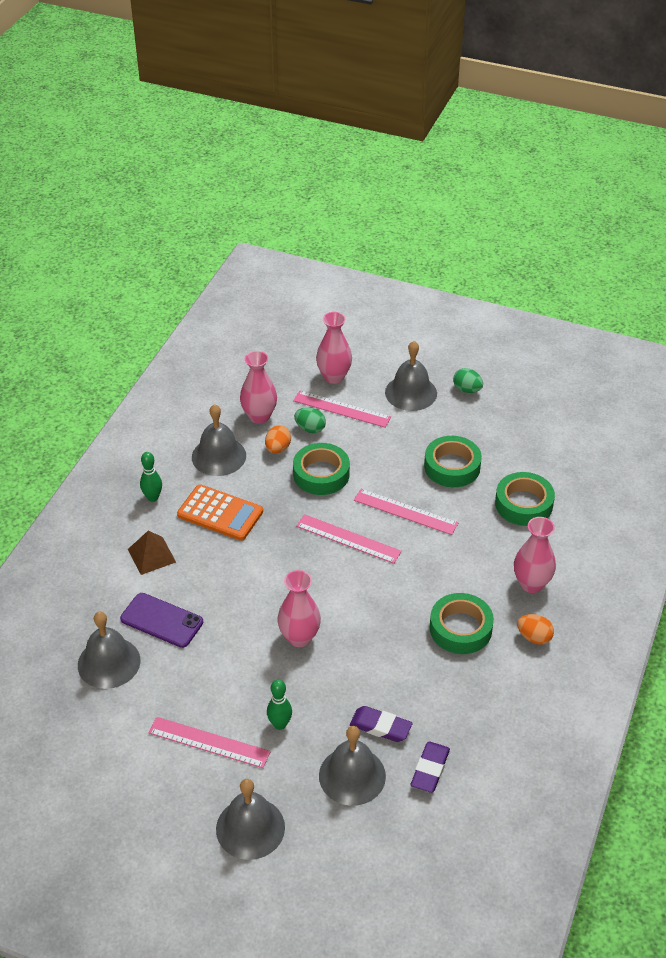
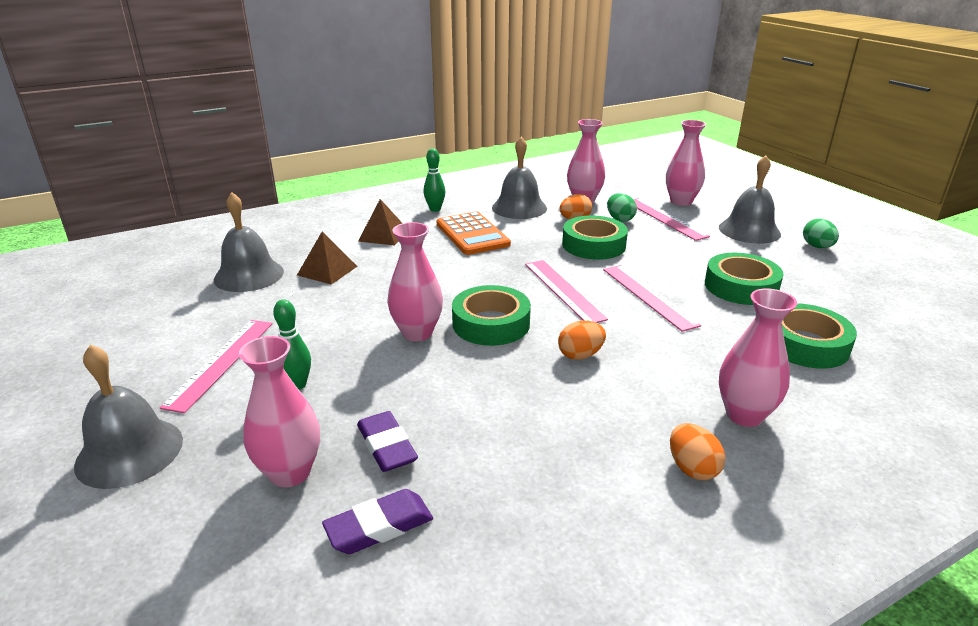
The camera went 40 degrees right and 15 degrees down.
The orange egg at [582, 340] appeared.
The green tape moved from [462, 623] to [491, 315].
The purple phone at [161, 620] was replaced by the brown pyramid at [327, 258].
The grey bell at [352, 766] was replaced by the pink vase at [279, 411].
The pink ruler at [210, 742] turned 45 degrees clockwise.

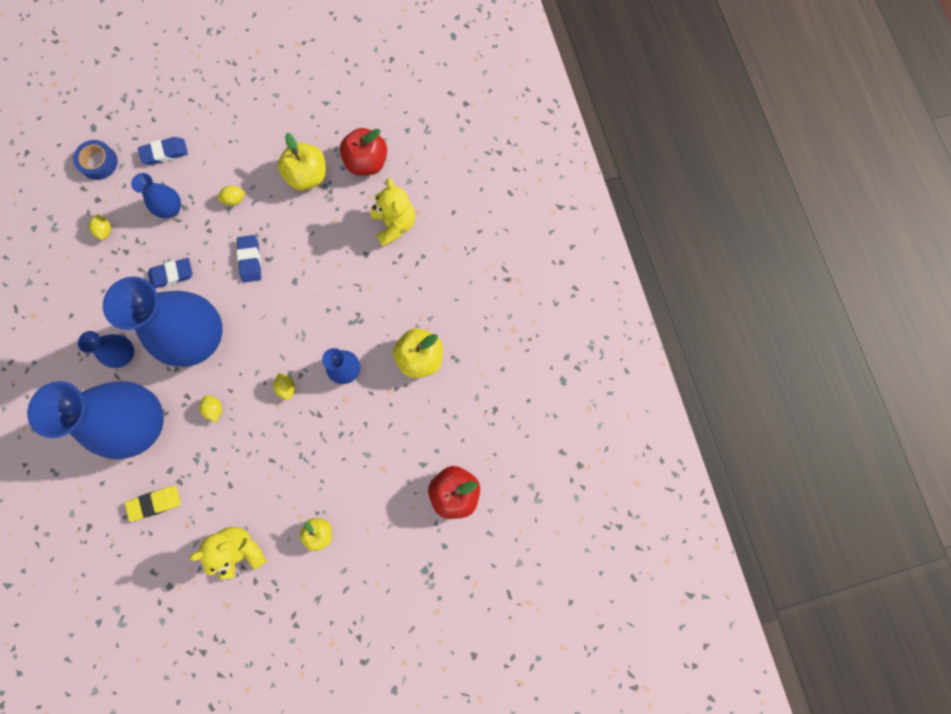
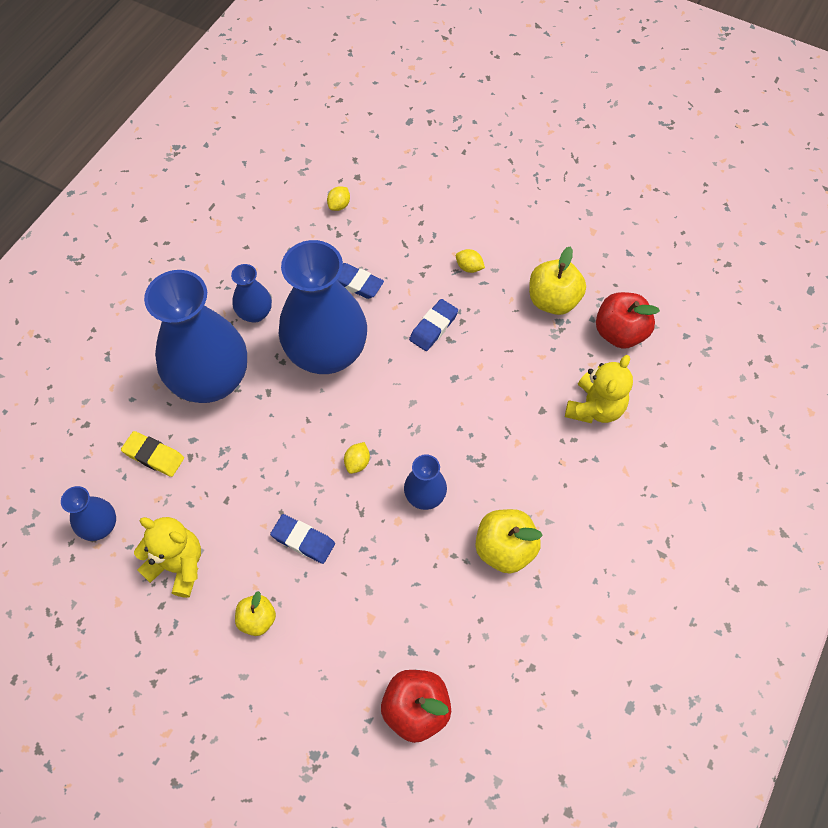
The camera went 45 degrees right and 15 degrees down.
The blue tape at [95, 160] disappeared.
The yellow lemon at [210, 408] disappeared.
The blue vase moved from [156, 195] to [88, 513].
The blue eraser moved from [163, 151] to [302, 539].

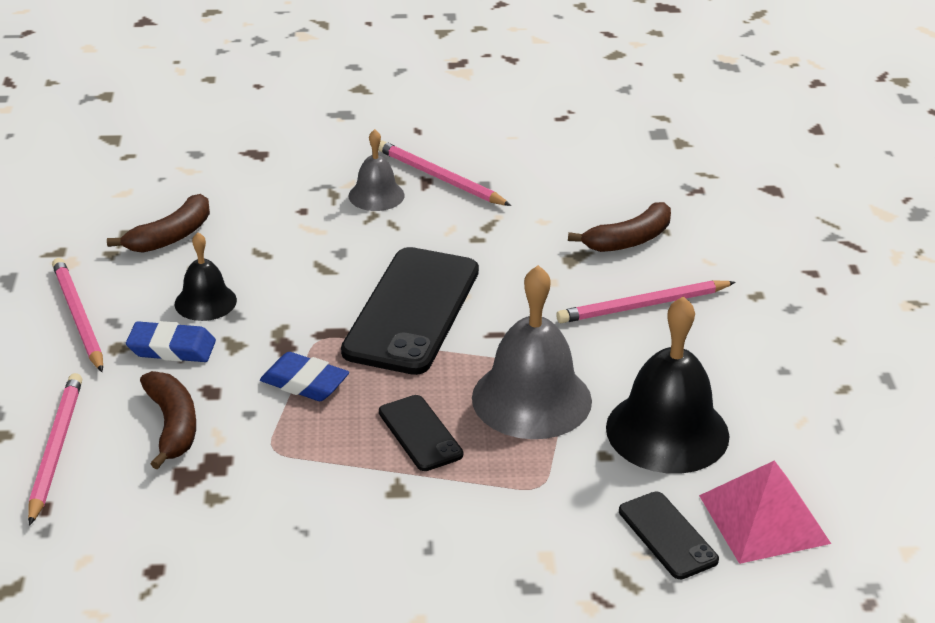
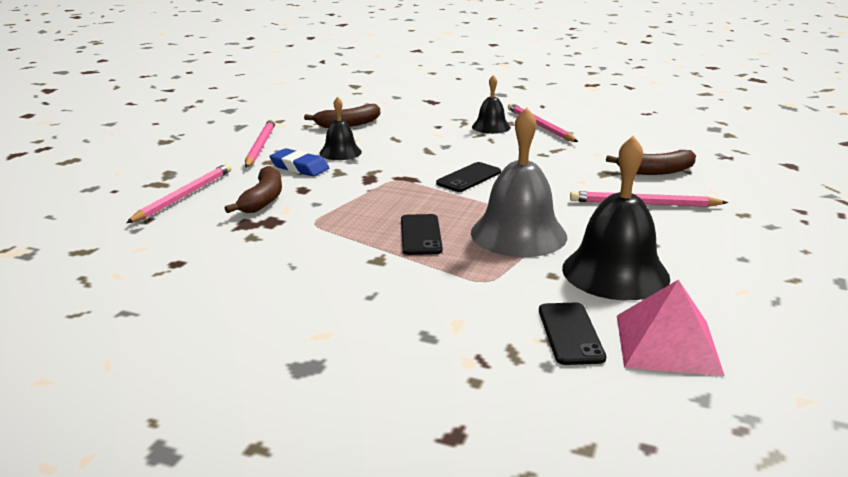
The camera went 25 degrees right and 10 degrees down.
The blue eraser at [304, 376] disappeared.
The grey bell at [376, 170] became the black bell at [491, 104].
The black phone at [410, 311] changed to 0.50 times the size.

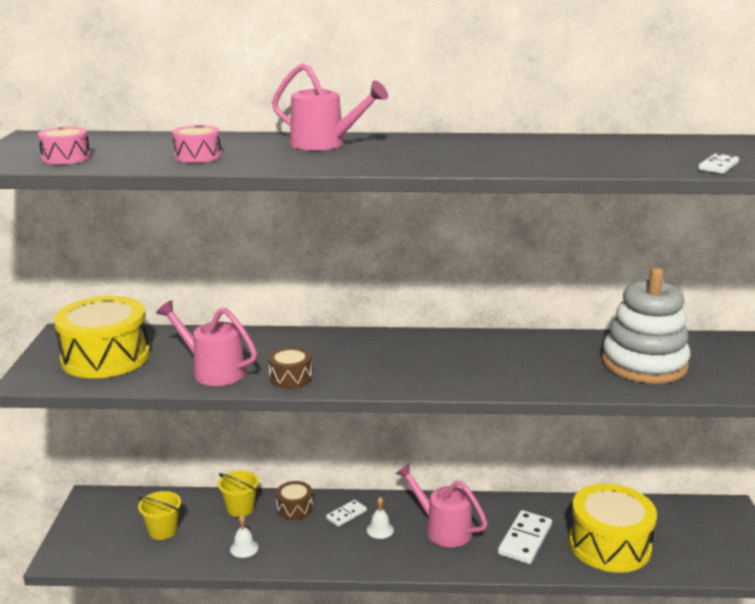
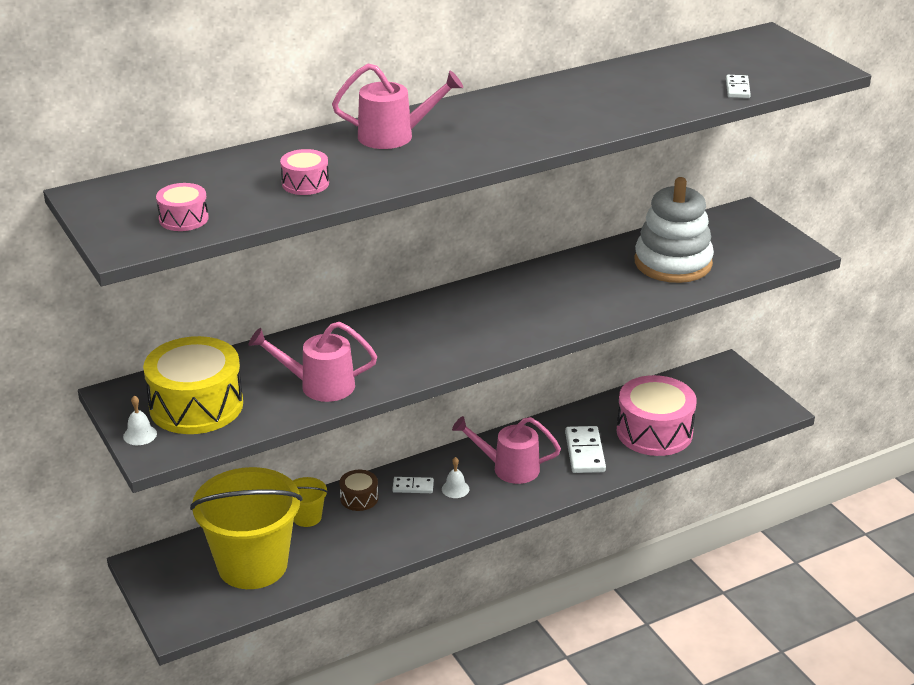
The camera went 30 degrees left and 10 degrees up.
The brown drum at [290, 367] disappeared.
The white bell moved from [244, 536] to [140, 420].
The yellow drum at [613, 528] became the pink drum at [657, 415].
The white domino at [346, 513] turned 75 degrees clockwise.
The yellow bucket at [159, 515] changed to 2.33 times the size.

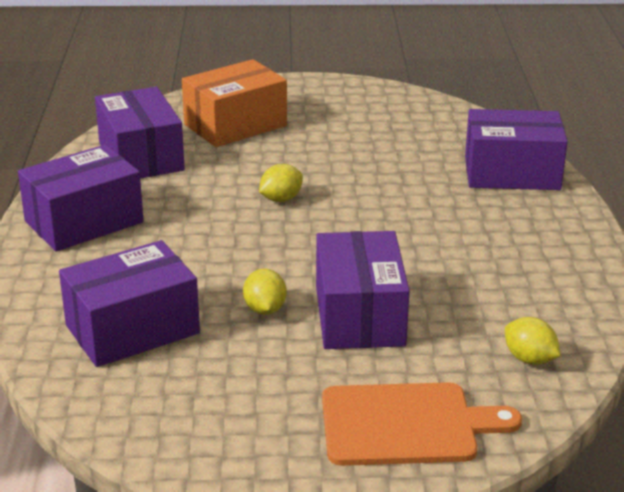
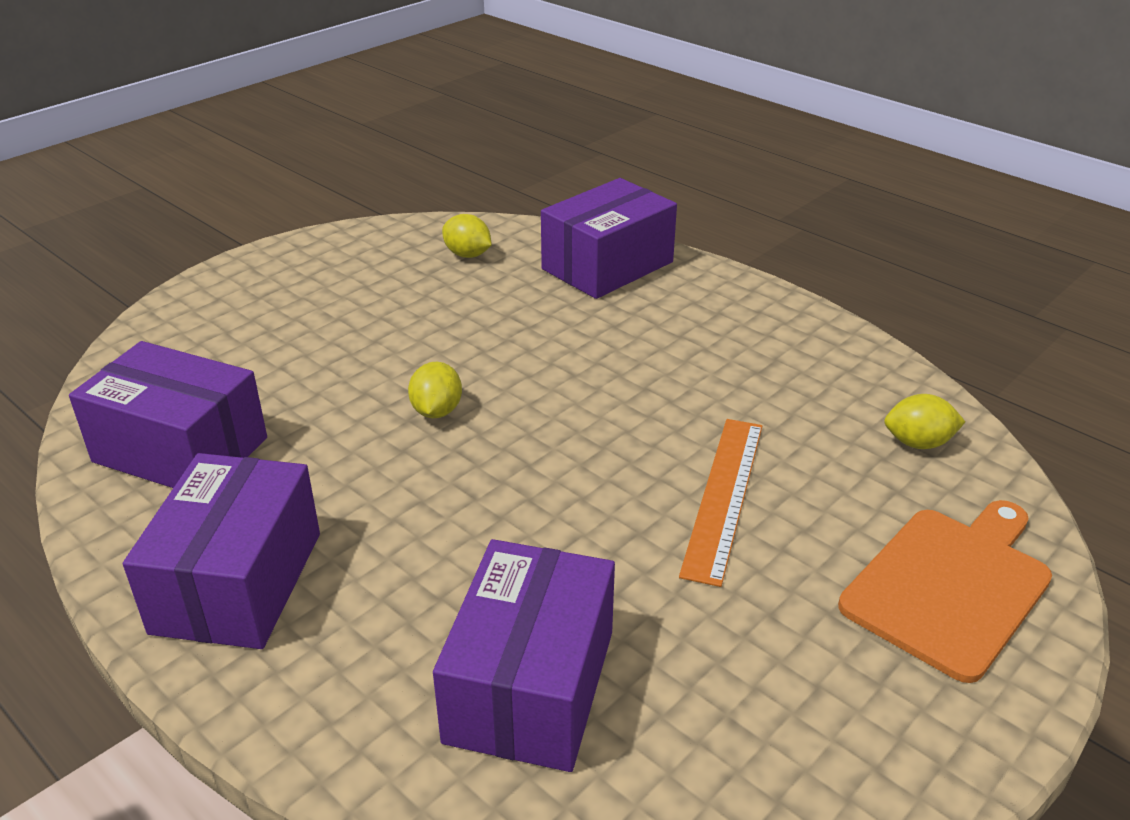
The camera went 45 degrees left and 5 degrees up.
The orange box at [234, 103] disappeared.
The yellow lemon moved from [265, 292] to [467, 236].
The purple box at [363, 290] was replaced by the orange ruler at [720, 503].

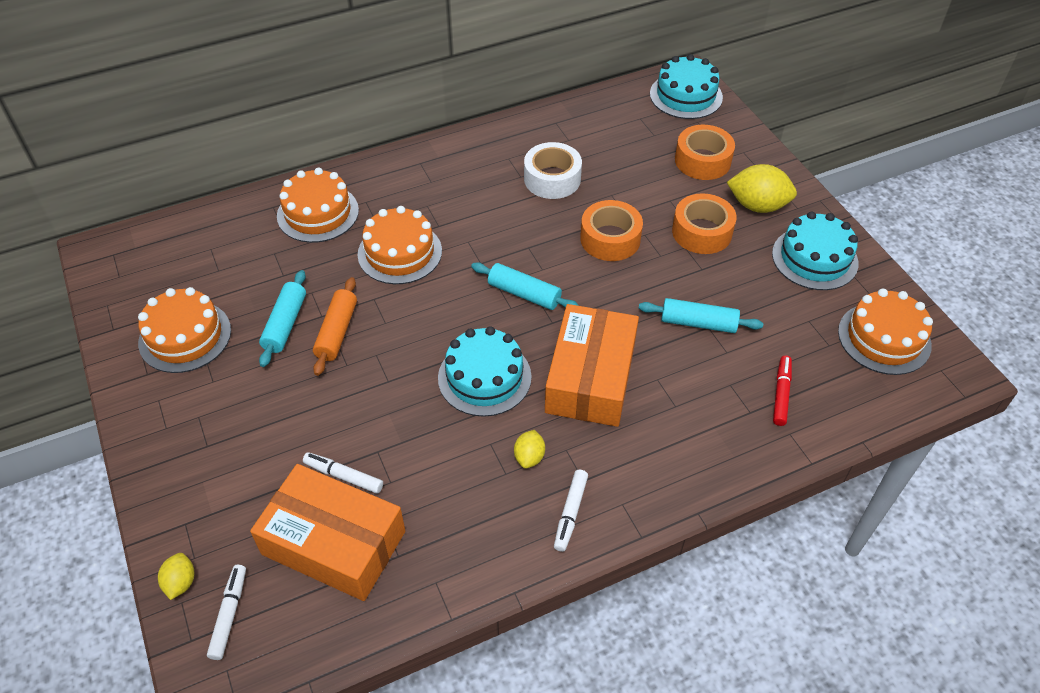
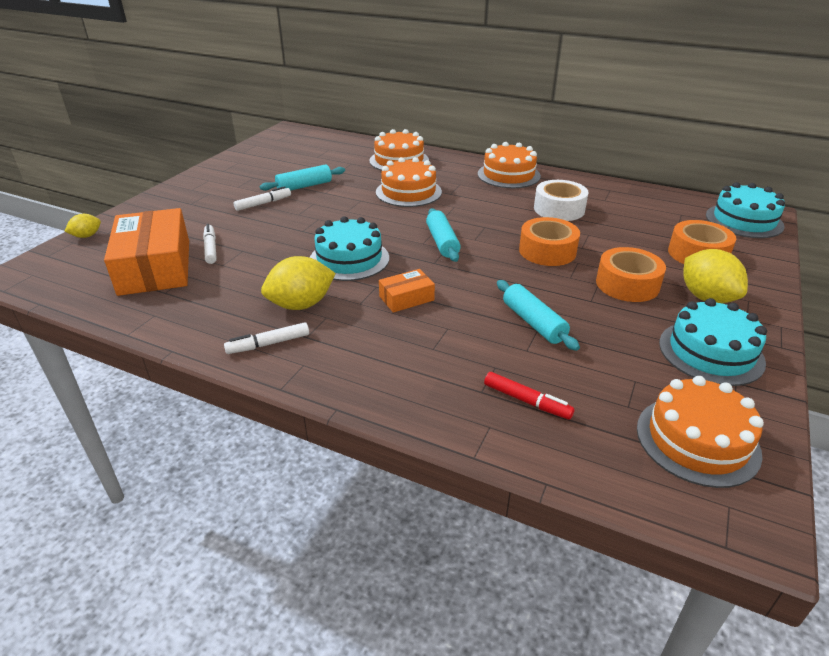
The camera went 50 degrees right and 15 degrees down.
The orange rolling pin at [335, 326] disappeared.
The orange cake moved from [184, 330] to [509, 165].
The white marker moved from [226, 612] to [262, 198].
The red marker at [782, 390] turned 60 degrees clockwise.
The yellow lemon at [529, 449] changed to 1.87 times the size.
The orange box at [592, 365] changed to 0.47 times the size.

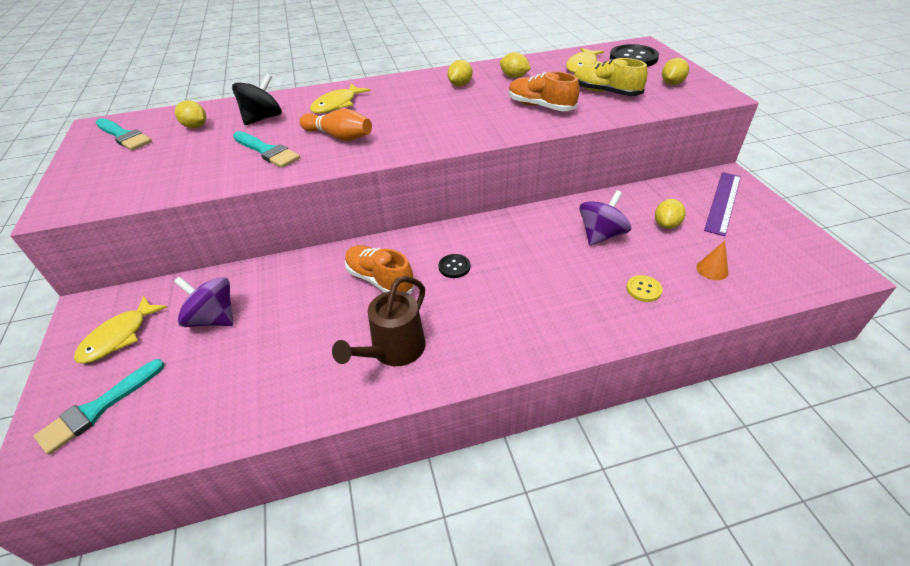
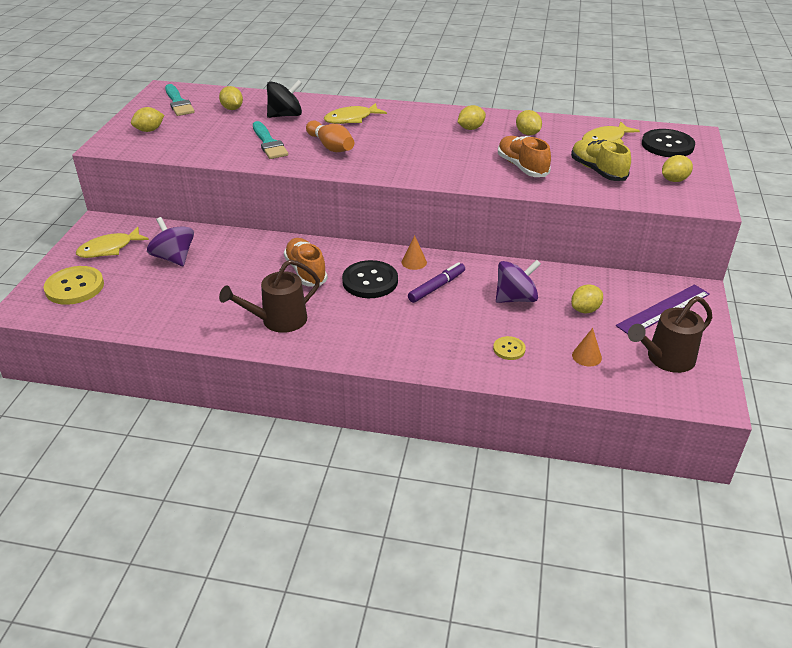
The camera went 25 degrees right and 5 degrees down.
The yellow lemon at [147, 119] appeared.
The orange cone at [414, 252] appeared.
The purple marker at [436, 282] appeared.
The brown watering can at [670, 334] appeared.
The turquoise brush at [99, 407] was replaced by the yellow button at [74, 285].
The black button at [454, 266] changed to 1.93 times the size.

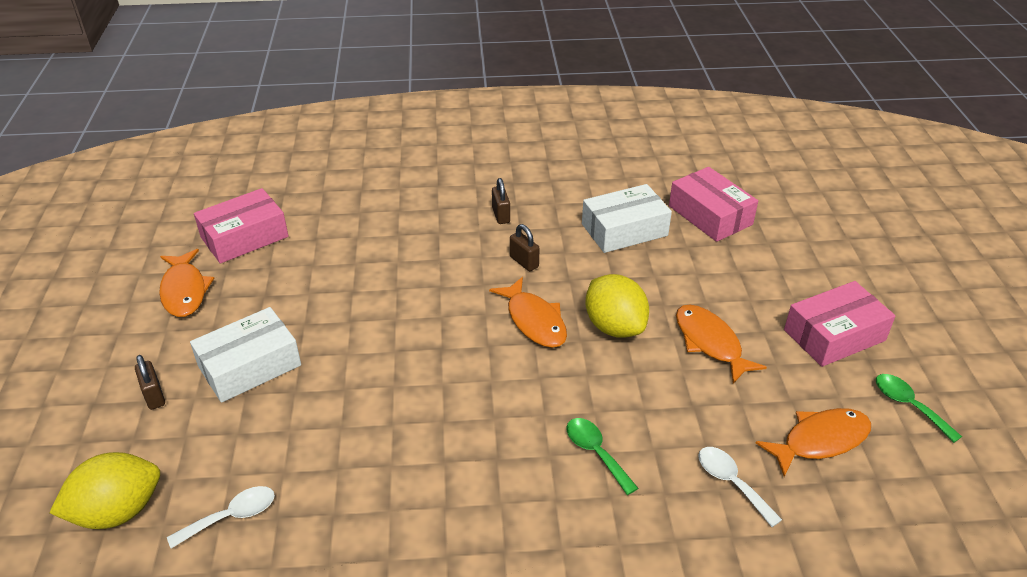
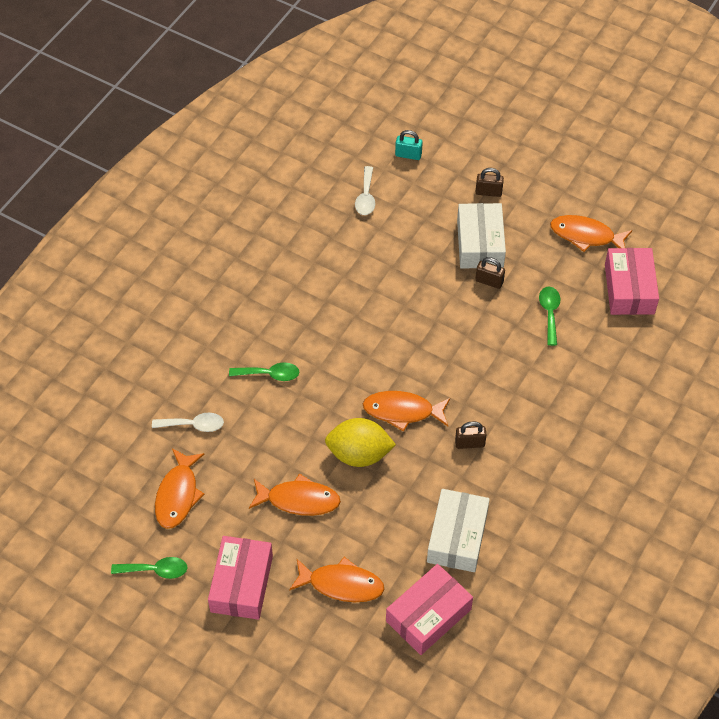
The camera went 125 degrees right and 15 degrees up.
The orange fish at [336, 579] appeared.
The green spoon at [549, 316] appeared.
The brown padlock moved from [501, 201] to [490, 273].
The yellow lemon at [104, 490] was replaced by the turquoise padlock at [409, 145].
The pink box at [713, 204] turned 45 degrees counterclockwise.

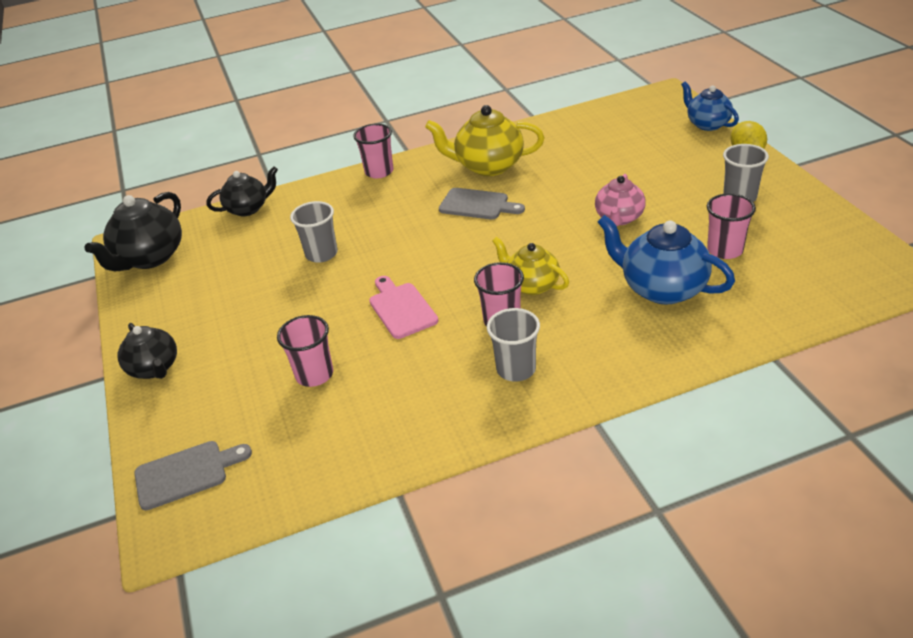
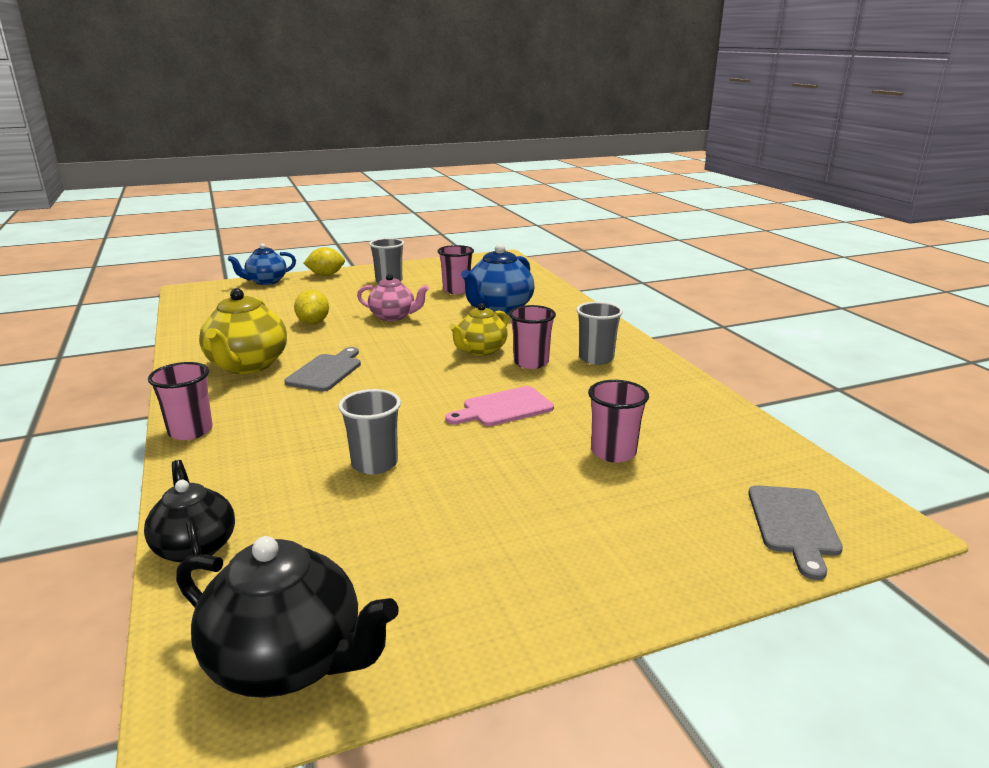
The camera went 95 degrees left and 15 degrees down.
The black teapot at [147, 351] disappeared.
The yellow lemon at [311, 307] appeared.
The grey cutting board at [193, 475] turned 150 degrees counterclockwise.

